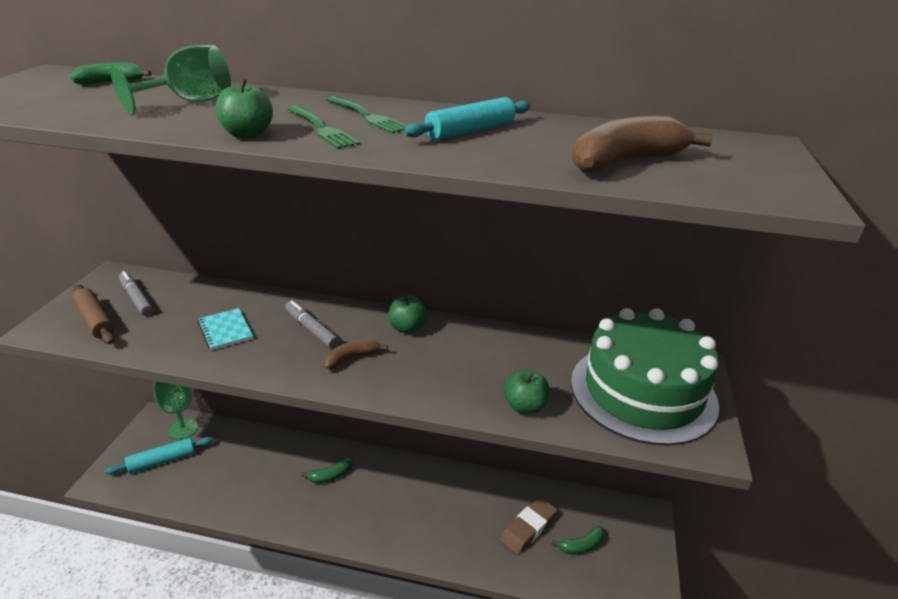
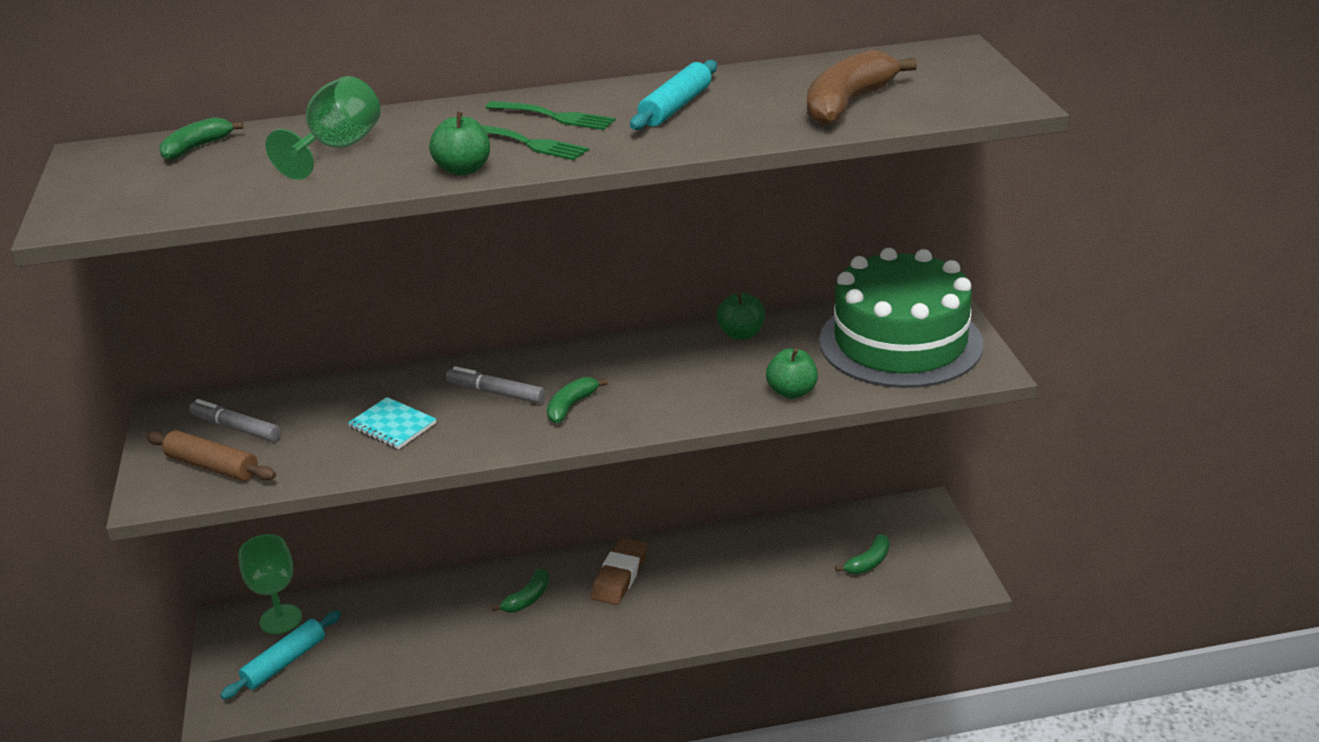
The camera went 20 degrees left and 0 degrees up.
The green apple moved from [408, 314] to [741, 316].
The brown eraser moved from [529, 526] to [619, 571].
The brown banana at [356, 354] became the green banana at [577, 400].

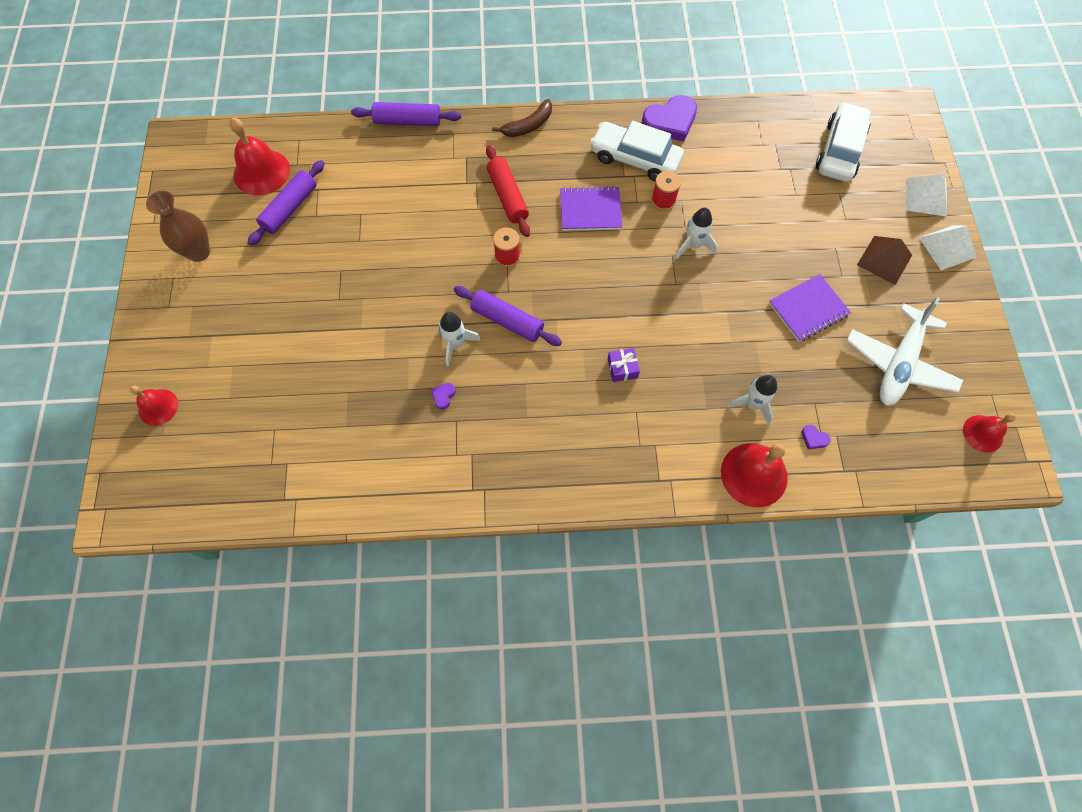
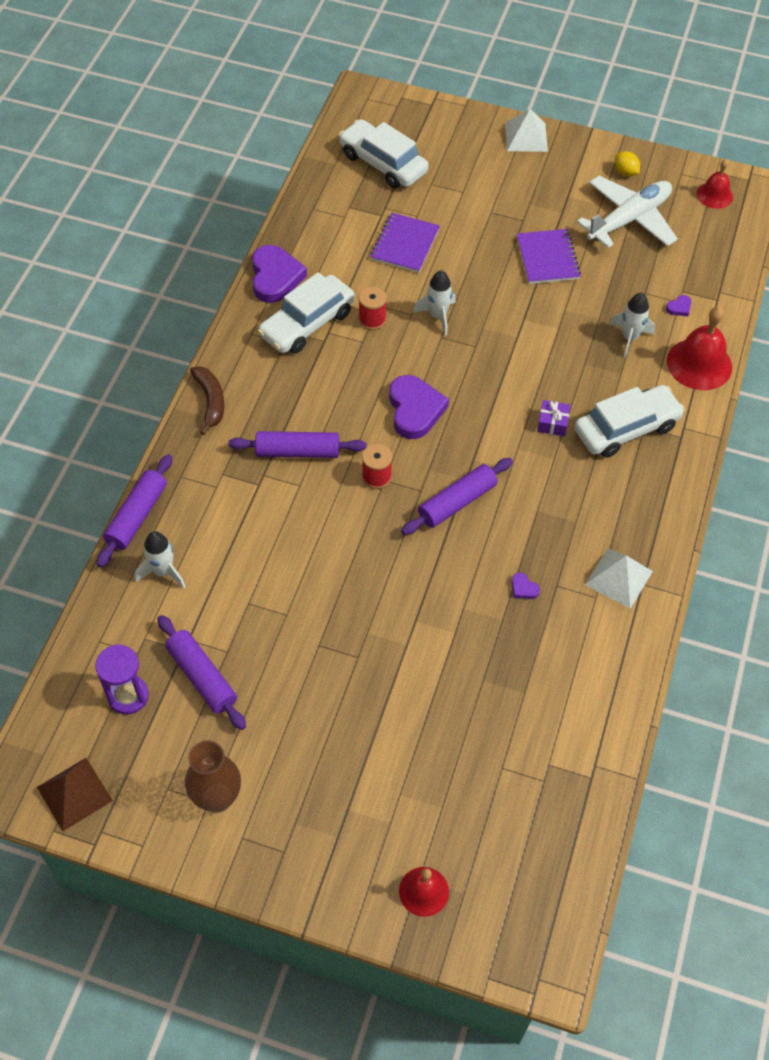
The camera went 70 degrees left and 10 degrees down.
The purple heart at [419, 407] appeared.
The white car at [630, 421] appeared.
The yellow lemon at [627, 163] appeared.
The white rocket moved from [460, 339] to [160, 560].
The purple notebook moved from [591, 208] to [405, 243].
The brown pyramid moved from [884, 260] to [75, 794].
The white pyramid moved from [926, 195] to [619, 578].
The red bell at [260, 156] was replaced by the purple hourglass at [122, 679].
The red rolling pin at [508, 191] became the purple rolling pin at [297, 444].
The white plane at [905, 351] turned 90 degrees counterclockwise.

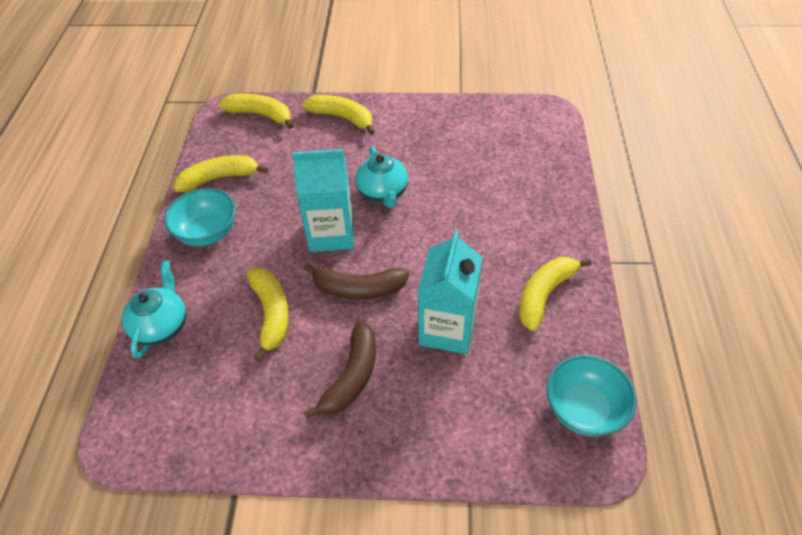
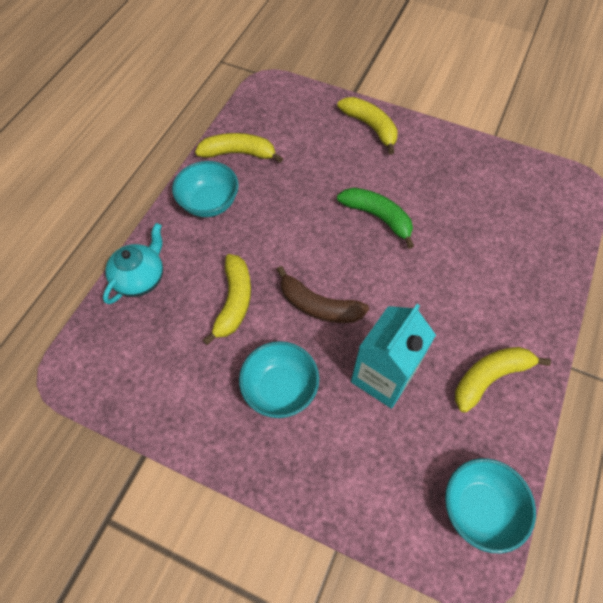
The camera went 20 degrees right and 10 degrees up.
The yellow banana at [256, 111] disappeared.
The turquoise carton at [323, 200] disappeared.
The brown banana at [340, 370] was replaced by the turquoise bowl at [279, 379].
The turquoise teapot at [381, 177] was replaced by the green banana at [375, 218].

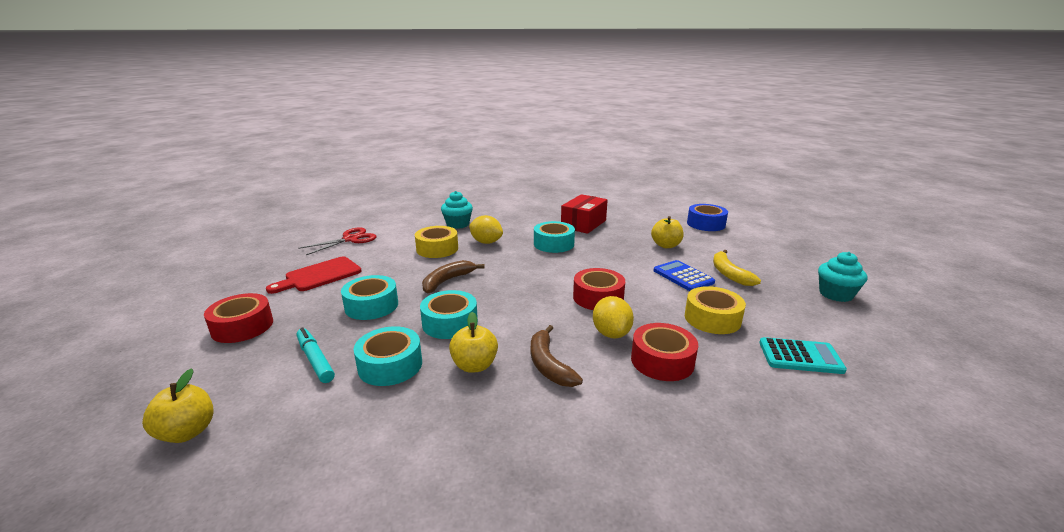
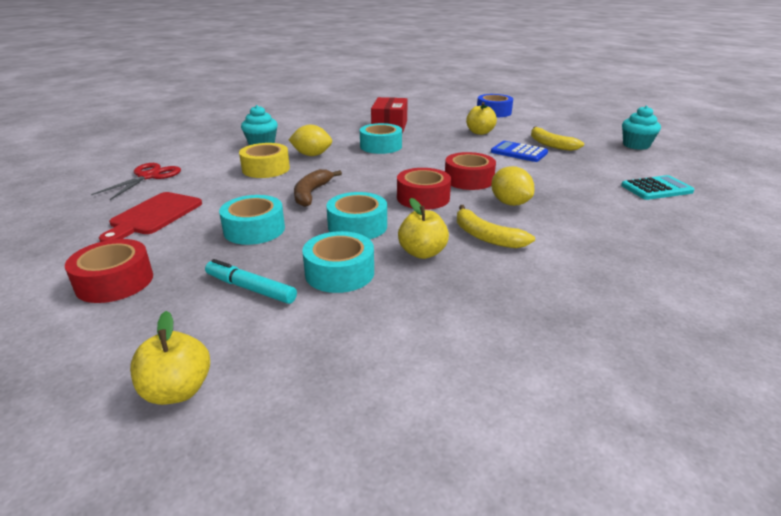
The camera went 25 degrees left and 5 degrees up.
The yellow tape at [715, 310] disappeared.
The red tape moved from [664, 352] to [424, 189].
The brown banana at [557, 356] became the yellow banana at [496, 226].

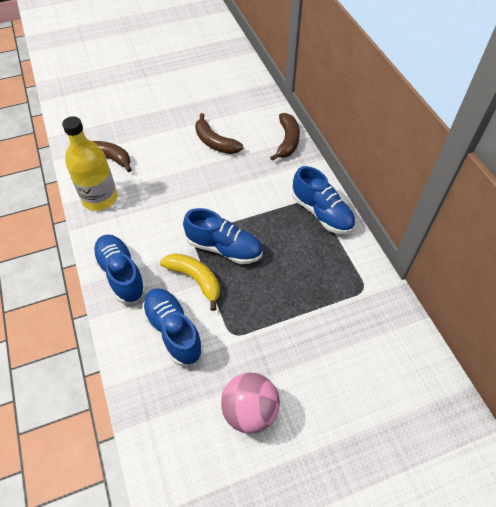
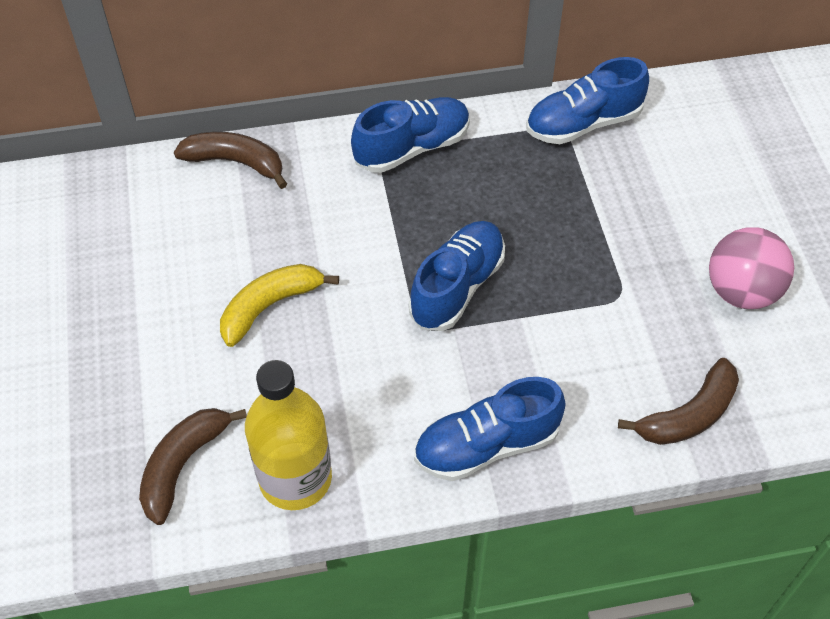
The camera went 80 degrees left and 0 degrees up.
The blue shoe moved from [173, 327] to [587, 100].
The yellow banana moved from [190, 282] to [279, 305].
The brown banana moved from [219, 133] to [678, 401].

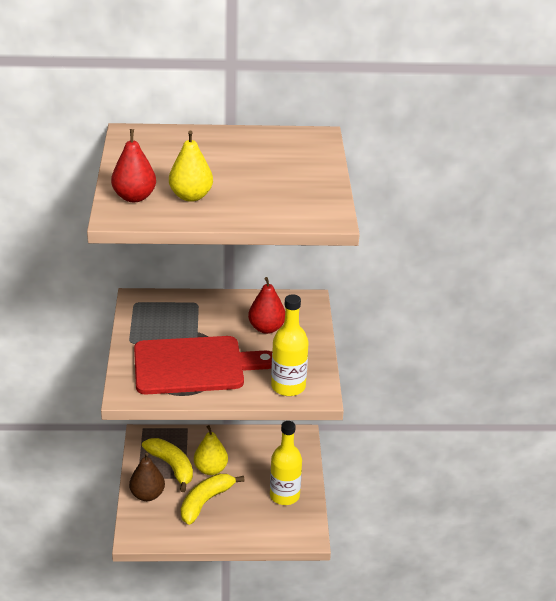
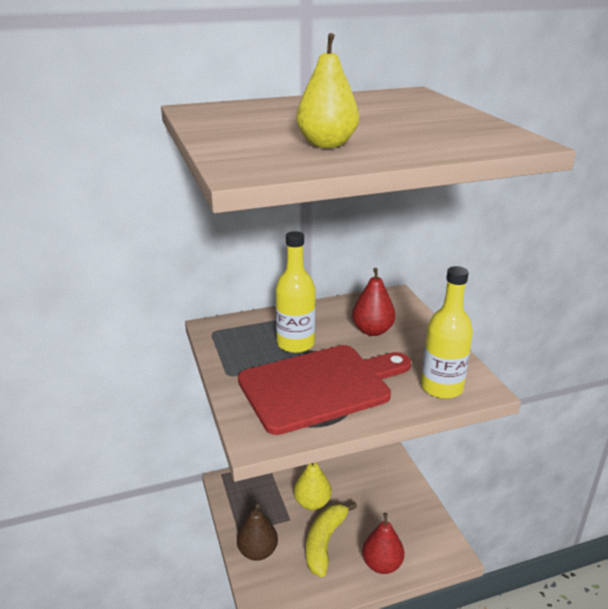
The camera went 15 degrees left and 5 degrees down.
The yellow banana at [167, 465] disappeared.
The red pear moved from [133, 165] to [383, 543].
The yellow bottle moved from [286, 463] to [295, 292].

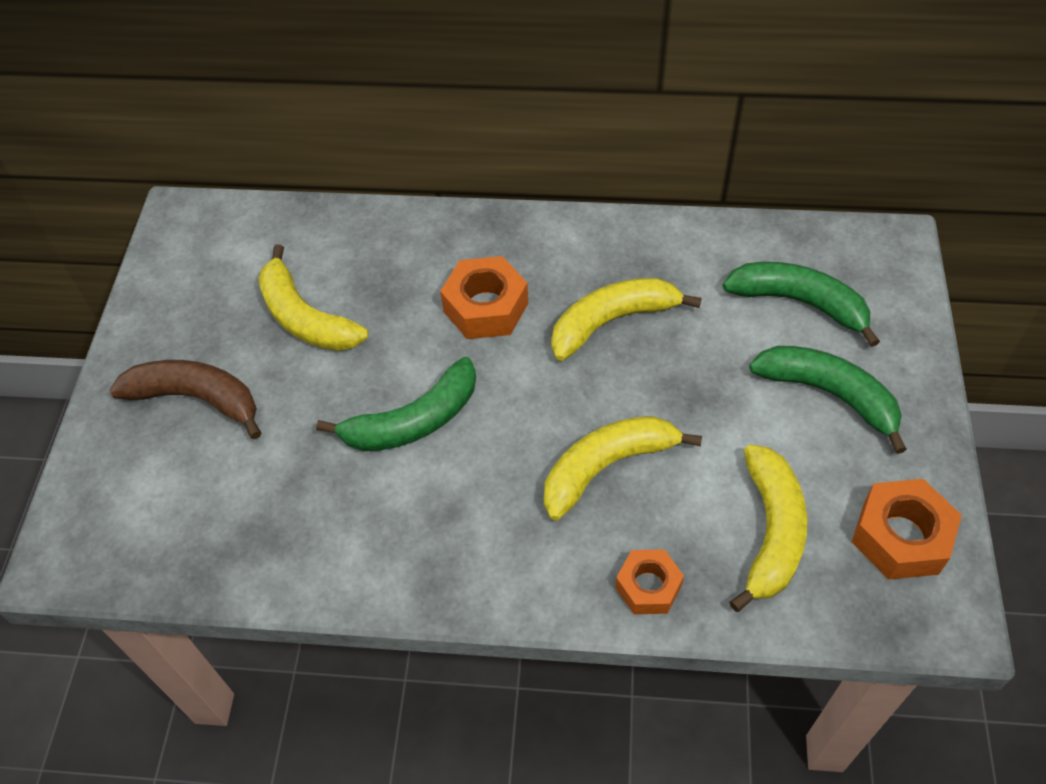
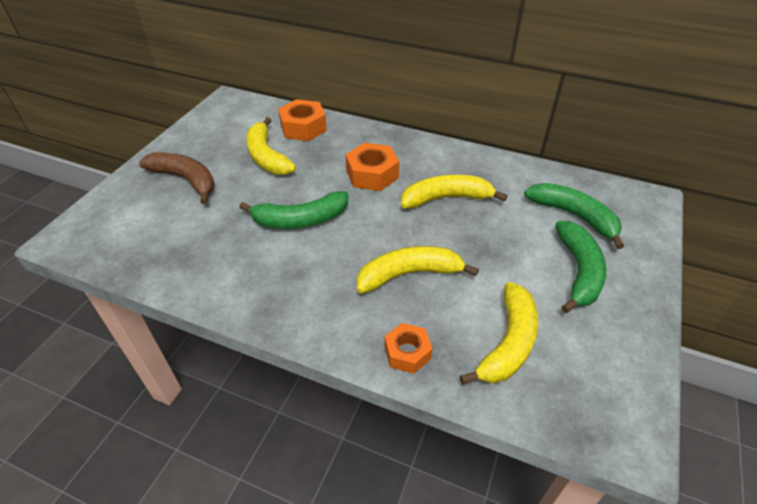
The camera went 15 degrees right and 10 degrees down.
The orange nut moved from [907, 529] to [302, 120].
The green banana at [828, 400] turned 45 degrees clockwise.

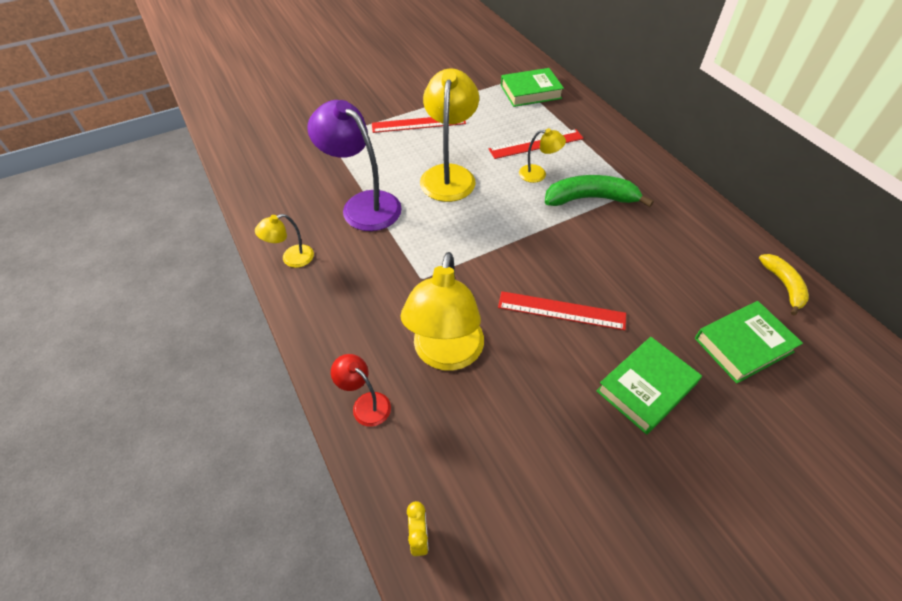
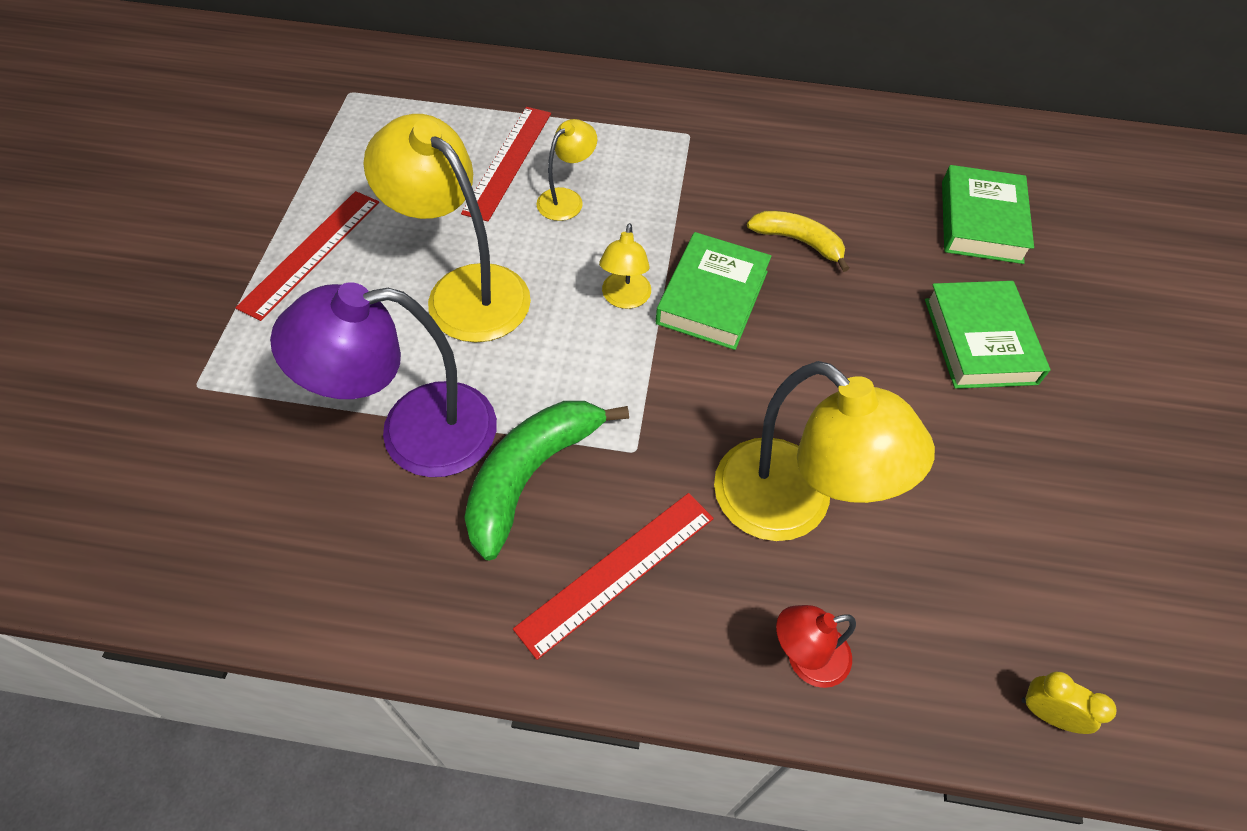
The camera went 55 degrees left and 5 degrees up.
The yellow lamp moved from [284, 241] to [625, 266].
The red ruler moved from [562, 310] to [613, 576].
The green book moved from [532, 87] to [714, 291].
The green banana moved from [599, 191] to [546, 480].
The yellow banana moved from [784, 284] to [798, 241].

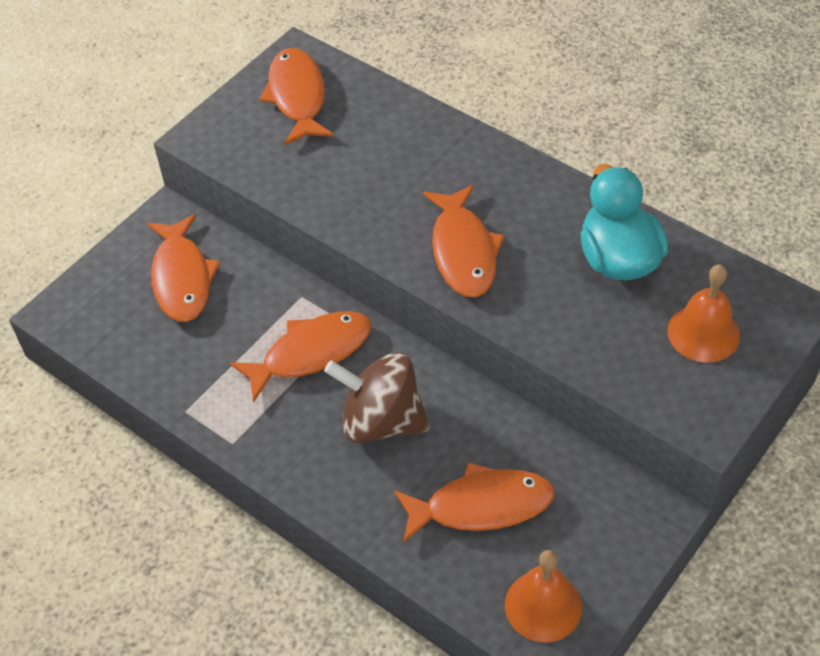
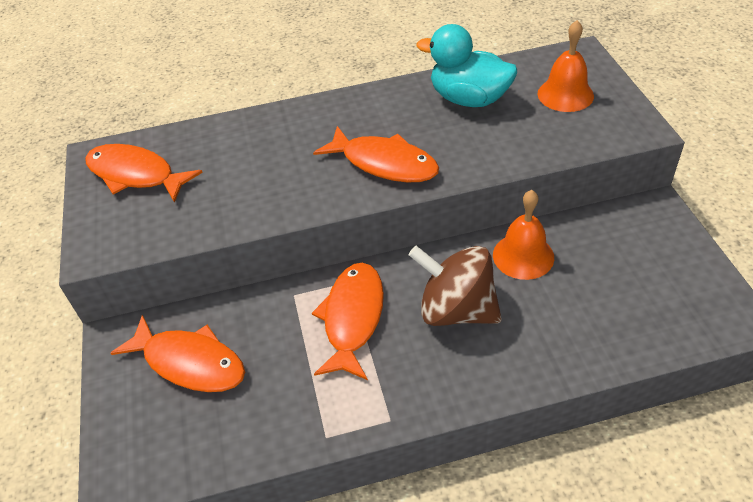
The camera went 50 degrees left and 5 degrees down.
The orange fish at [474, 502] disappeared.
The orange bell moved from [543, 596] to [523, 235].
The brown spinning top at [377, 397] turned 60 degrees clockwise.

